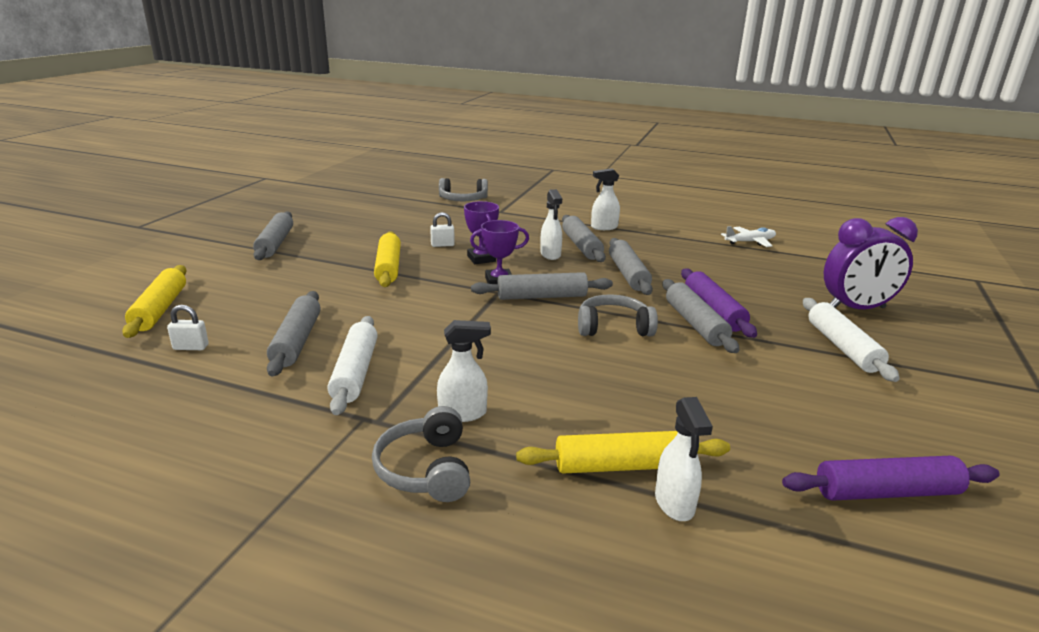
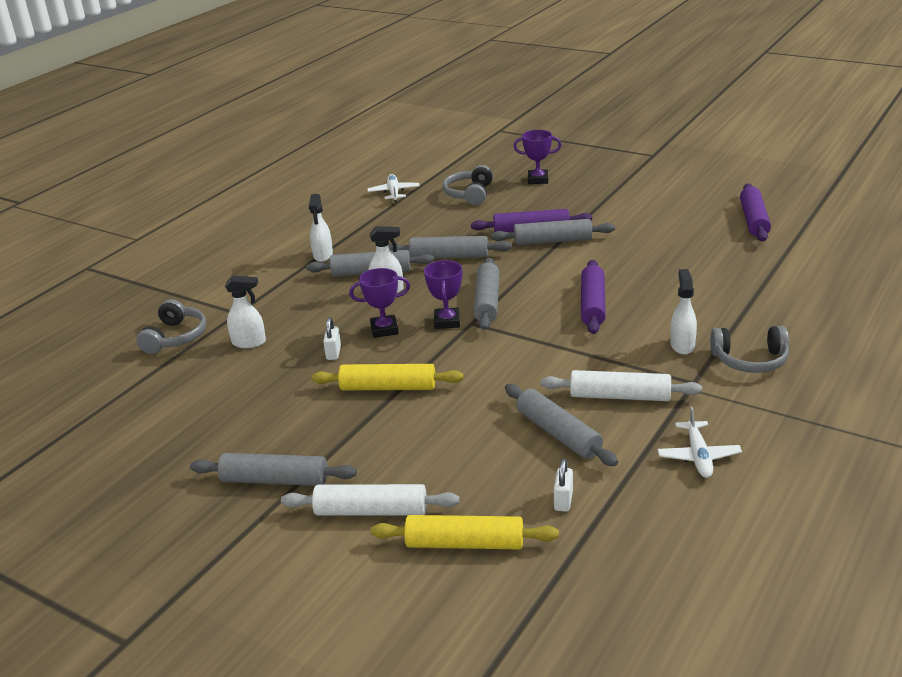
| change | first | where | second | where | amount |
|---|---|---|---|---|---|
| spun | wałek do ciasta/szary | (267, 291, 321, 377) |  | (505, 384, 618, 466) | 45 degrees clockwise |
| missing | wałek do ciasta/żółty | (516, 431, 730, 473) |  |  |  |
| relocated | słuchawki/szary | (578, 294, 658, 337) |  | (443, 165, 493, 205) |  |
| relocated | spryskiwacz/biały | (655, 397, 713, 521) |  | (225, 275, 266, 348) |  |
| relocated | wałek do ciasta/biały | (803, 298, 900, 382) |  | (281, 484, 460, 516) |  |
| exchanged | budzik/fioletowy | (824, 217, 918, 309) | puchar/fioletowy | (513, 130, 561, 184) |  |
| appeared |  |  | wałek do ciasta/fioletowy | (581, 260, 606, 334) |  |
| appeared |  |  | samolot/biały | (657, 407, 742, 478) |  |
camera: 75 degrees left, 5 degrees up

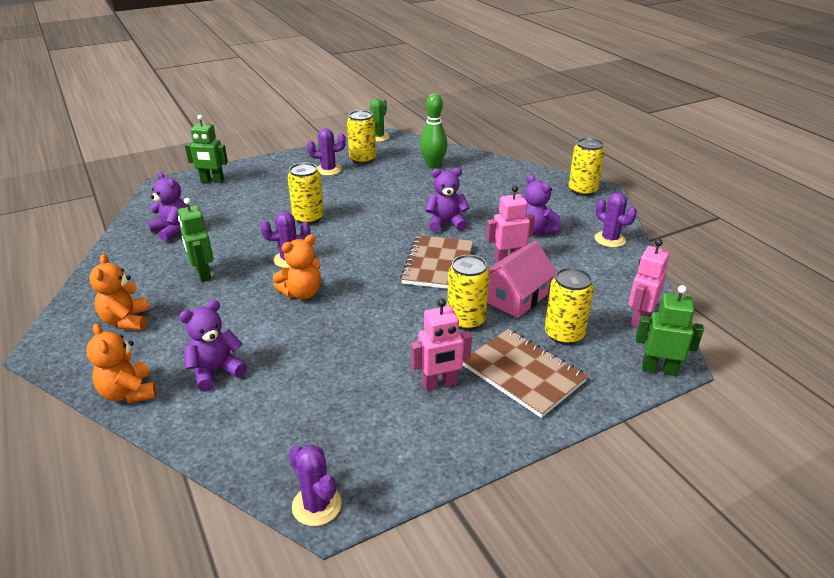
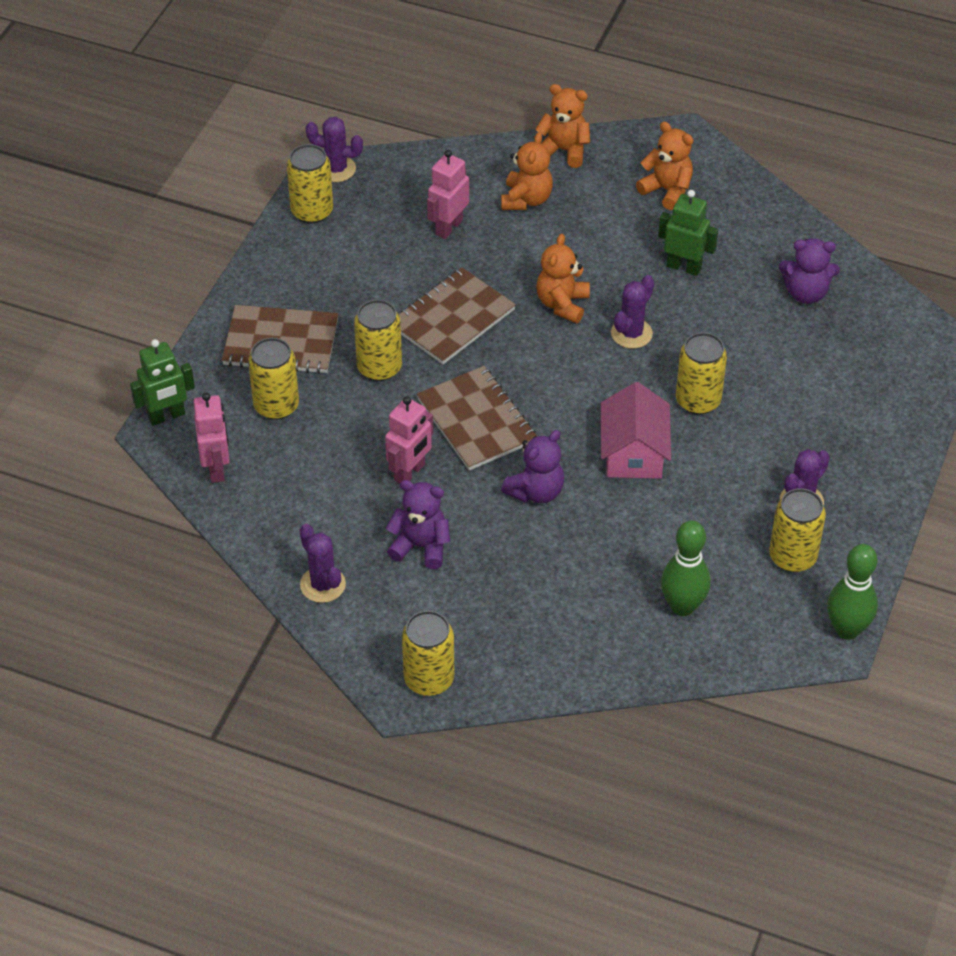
| change | first | where | second | where | amount |
|---|---|---|---|---|---|
| colour | miś/fioletowy | (179, 300, 247, 392) | miś/pomarańczowy | (501, 132, 553, 210) |  |
| missing | robot/zielony | (185, 115, 228, 183) |  |  |  |
| exchanged | kaktus/zielony | (370, 98, 390, 142) | kręgiel/zielony | (827, 544, 878, 640) |  |
| relocated | robot/różowy | (411, 298, 472, 391) |  | (427, 150, 469, 239) |  |
| relocated | domek/różowy | (487, 241, 557, 318) |  | (601, 382, 671, 479) |  |
| spun | kaktus/fioletowy | (594, 192, 637, 247) |  | (300, 524, 346, 603) | 45 degrees clockwise |
| appeared |  |  | puszka/żółty | (287, 144, 333, 223) |  |
| appeared |  |  | zeszyt/brązowy | (399, 267, 516, 364) |  |
camera: 140 degrees right, 15 degrees up

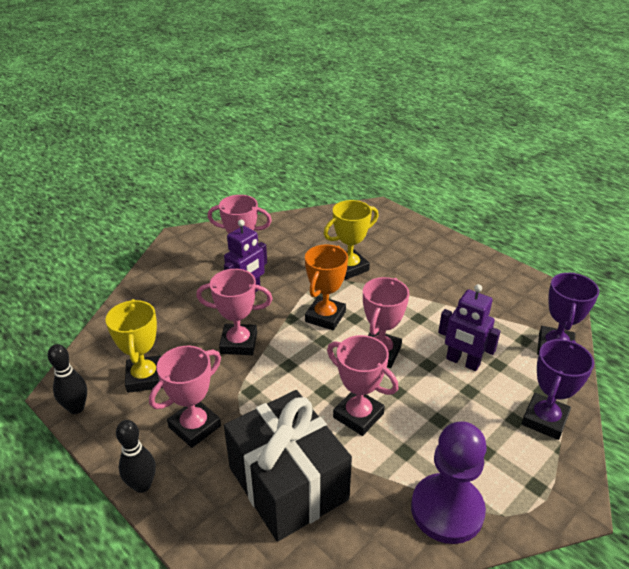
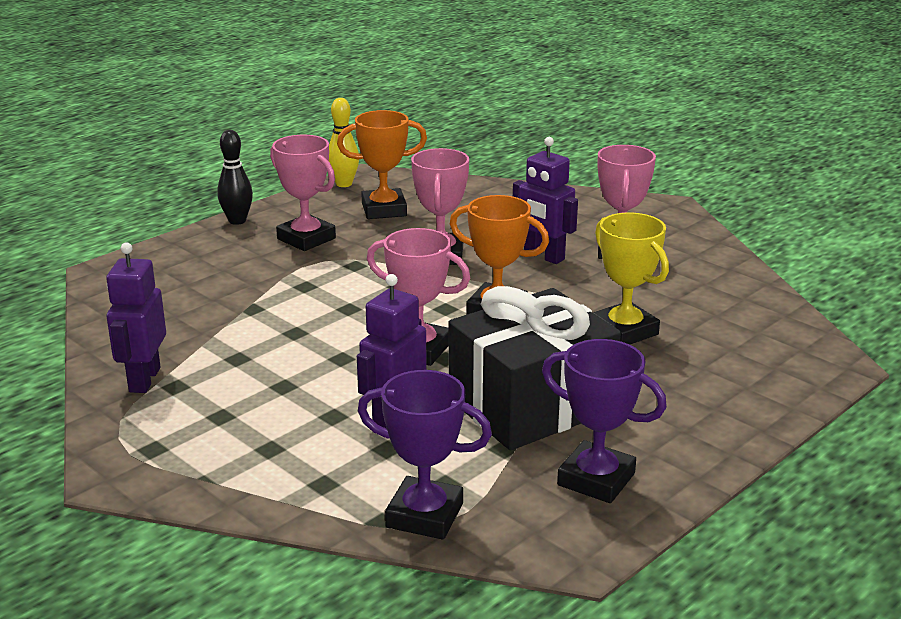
| change | first | where | second | where | amount |
|---|---|---|---|---|---|
| colour | kręgiel/czarny | (48, 344, 87, 414) | kręgiel/żółty | (329, 98, 359, 187) |  |
| colour | puchar/żółty | (105, 299, 163, 393) | puchar/pomarańczowy | (337, 110, 427, 219) |  |
| relocated | prezent/czarny | (224, 390, 352, 542) |  | (448, 286, 621, 450) |  |
| missing | puchar/różowy | (327, 335, 398, 436) |  |  |  |
| exchanged | pionek/fioletowy | (411, 421, 487, 544) | robot/fioletowy | (106, 242, 166, 393) |  |
| relocated | puchar/fioletowy | (522, 339, 594, 440) |  | (542, 339, 667, 503) |  |
camera: 90 degrees right, 10 degrees down

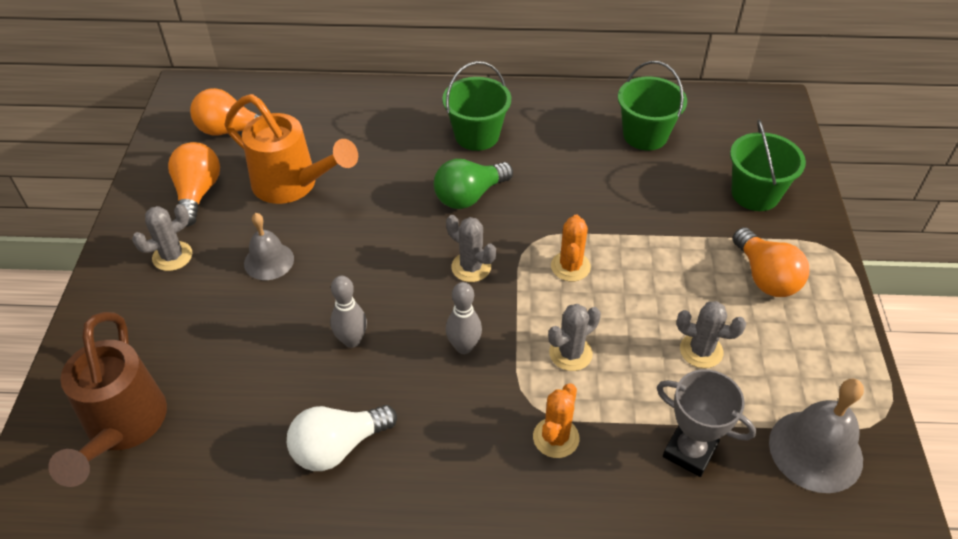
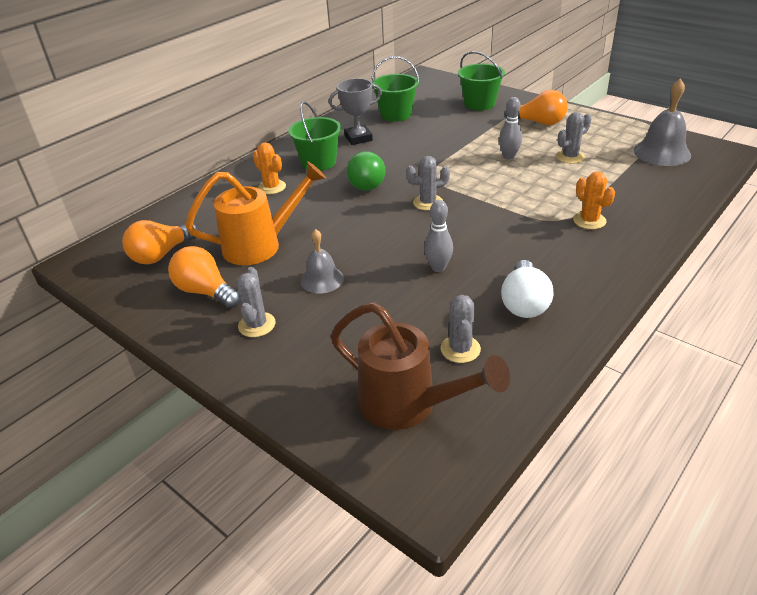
| change | first | where | second | where | amount |
|---|---|---|---|---|---|
| relocated | kręgiel/szary | (446, 282, 482, 354) |  | (499, 97, 522, 160) |  |
| relocated | kaktus/szary | (548, 304, 601, 371) |  | (441, 295, 481, 363) |  |
| relocated | kaktus/pomarańczowy | (551, 215, 591, 281) |  | (253, 143, 286, 194) |  |
| relocated | puchar/szary | (657, 369, 756, 477) |  | (329, 78, 382, 145) |  |
camera: 50 degrees left, 10 degrees down

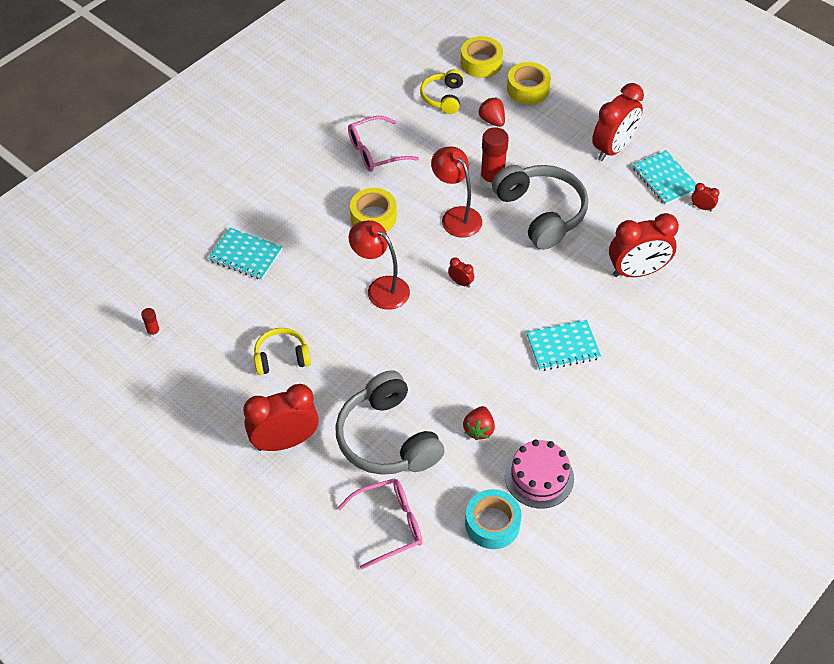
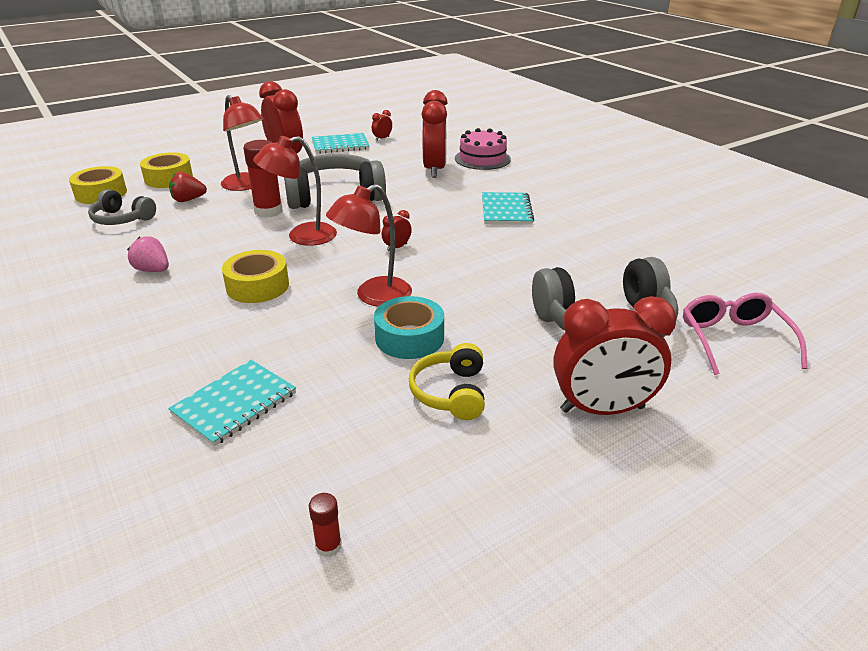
| change | first | where | second | where | amount |
|---|---|---|---|---|---|
| spun | budzik/czerwony | (243, 384, 319, 451) |  | (553, 296, 677, 415) | 90 degrees counterclockwise |
| exchanged | okulary/różowy | (348, 116, 419, 172) | truskawka/różowy | (127, 236, 169, 272) |  |
| colour | słuchawki/żółty | (420, 69, 464, 114) | słuchawki/szary | (88, 189, 156, 225) |  |
| missing | truskawka/czerwony | (463, 406, 495, 440) |  |  |  |
| relocated | taśma klejąca/turkusowy | (465, 489, 521, 549) |  | (374, 296, 444, 359) |  |
| relocated | tort/różowy | (505, 440, 574, 508) |  | (455, 128, 511, 170) |  |
| appeared |  |  | lampka/czerwony | (221, 95, 264, 191) |  |
camera: 75 degrees left, 20 degrees down

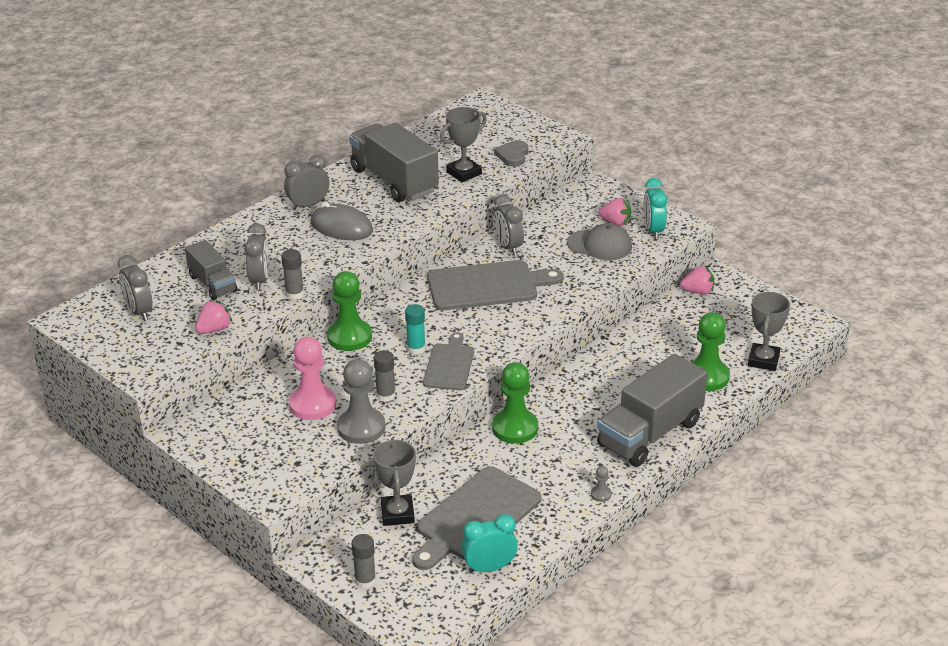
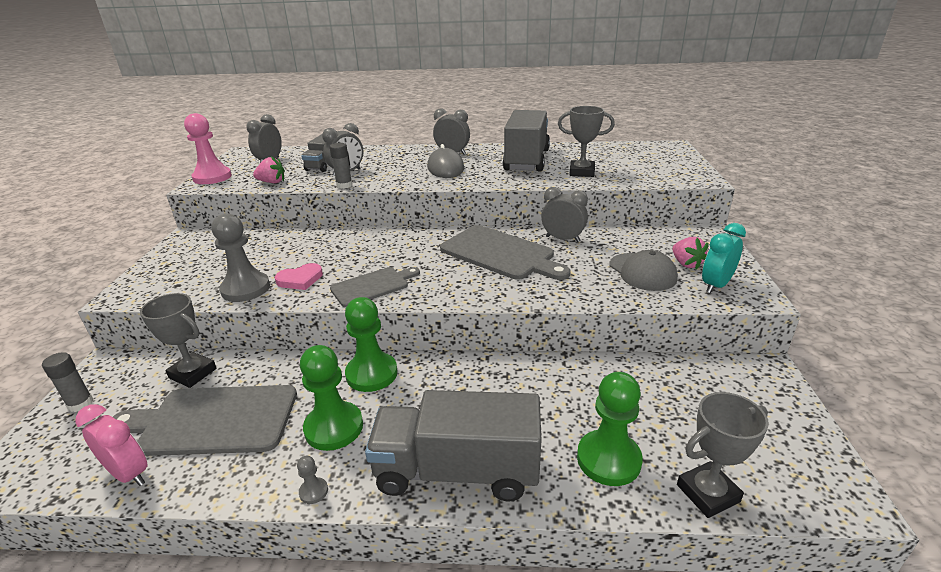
| change | first | where | second | where | amount |
|---|---|---|---|---|---|
| relocated | pionek/różowy | (289, 337, 336, 420) |  | (184, 113, 232, 184) |  |
| relocated | pionek/zielony | (327, 271, 372, 351) |  | (300, 345, 363, 451) |  |
| spun | puchar/szary | (373, 438, 416, 526) |  | (140, 293, 217, 388) | 75 degrees clockwise |
| exchanged | klej w sztyfcie/szary | (374, 350, 395, 402) | serce/różowy | (275, 263, 323, 290) |  |
| missing | klej w sztyfcie/turkusowy | (405, 304, 426, 354) |  |  |  |
| colour | budzik/turkusowy | (461, 514, 518, 573) | budzik/różowy | (75, 404, 148, 486) |  |
| spun | budzik/szary | (493, 194, 524, 255) |  | (541, 187, 588, 242) | 90 degrees clockwise |
| missing | serce/szary | (494, 140, 528, 166) |  |  |  |
| missing | truskawka/różowy | (680, 266, 714, 294) |  |  |  |
camera: 50 degrees right, 5 degrees down

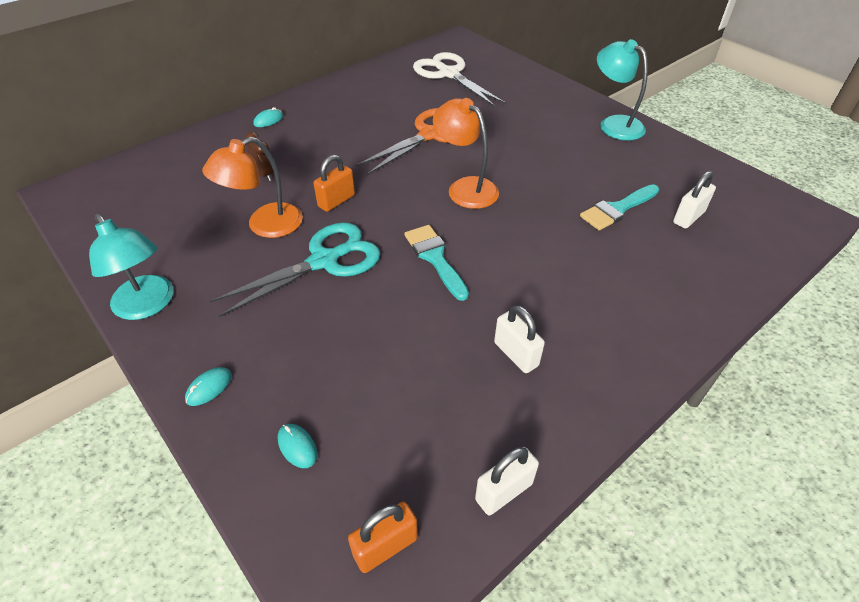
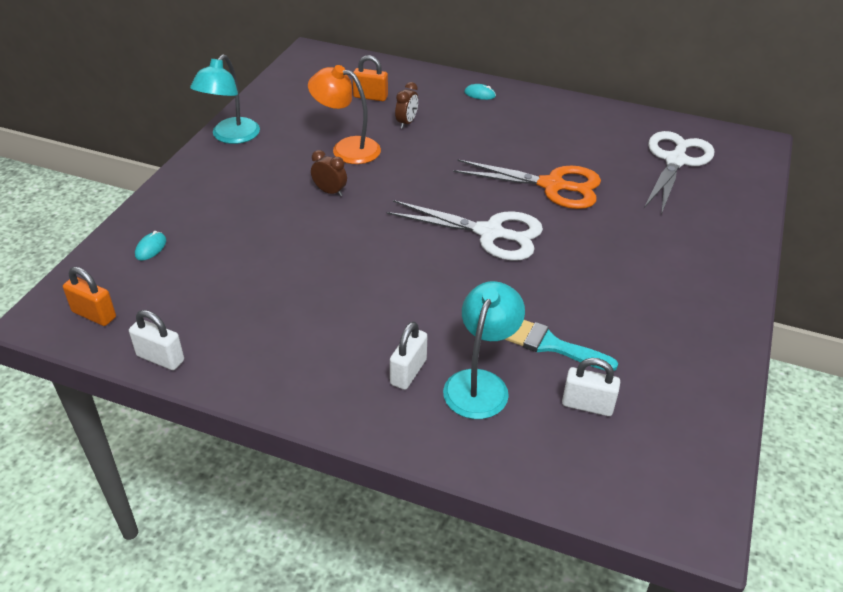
| change | first | where | second | where | amount |
|---|---|---|---|---|---|
| missing | myszka/turkusowy | (185, 367, 232, 406) |  |  |  |
| exchanged | nożyczki/turkusowy | (210, 222, 380, 317) | budzik/brązowy | (311, 150, 347, 196) |  |
| relocated | kłódka/pomarańczowy | (314, 155, 355, 212) |  | (353, 55, 388, 101) |  |
| missing | pędzel/turkusowy | (404, 225, 469, 301) |  |  |  |
| exchanged | lampka/pomarańczowy | (433, 98, 499, 209) | nożyczki/biały | (386, 200, 543, 261) |  |
| relocated | kłódka/biały | (494, 305, 545, 373) |  | (390, 321, 427, 390) |  |
| relocated | lampka/turkusowy | (597, 39, 648, 141) |  | (443, 281, 525, 419) |  |
camera: 60 degrees right, 5 degrees down

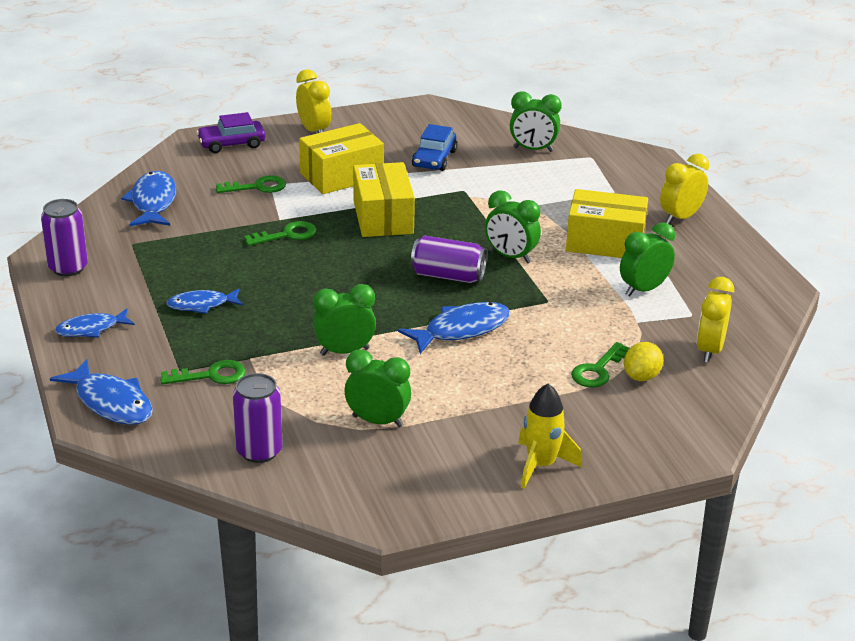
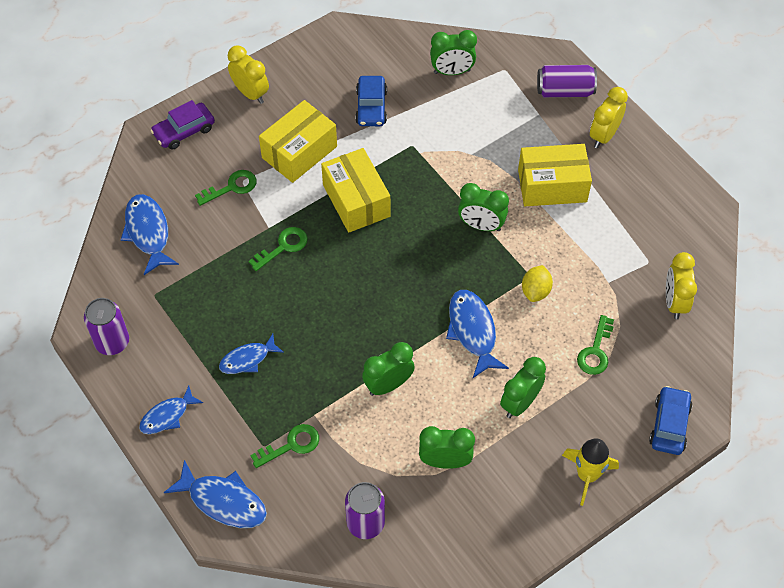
| change | first | where | second | where | amount |
|---|---|---|---|---|---|
| spun | ryba/niebieski | (398, 302, 510, 354) |  | (446, 290, 509, 378) | 60 degrees counterclockwise |
| relocated | puszka/fioletowy | (411, 235, 487, 283) |  | (537, 65, 597, 97) |  |
| relocated | budzik/zielony | (620, 222, 675, 297) |  | (500, 357, 546, 418) |  |
| relocated | cytryna/żółty | (624, 342, 663, 381) |  | (522, 265, 553, 302) |  |
| appeared |  |  | samochód/niebieski | (649, 386, 693, 455) |  |
camera: 15 degrees left, 25 degrees up

